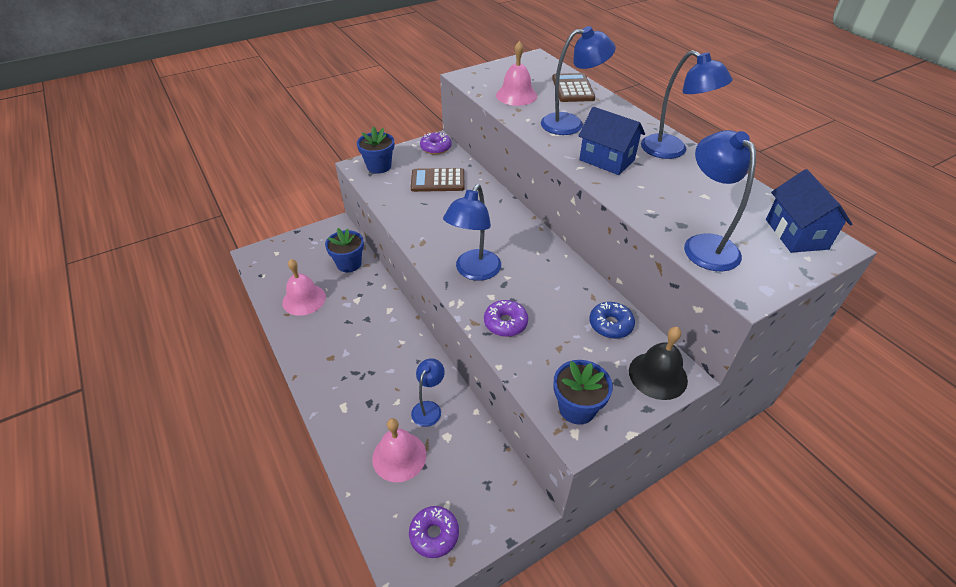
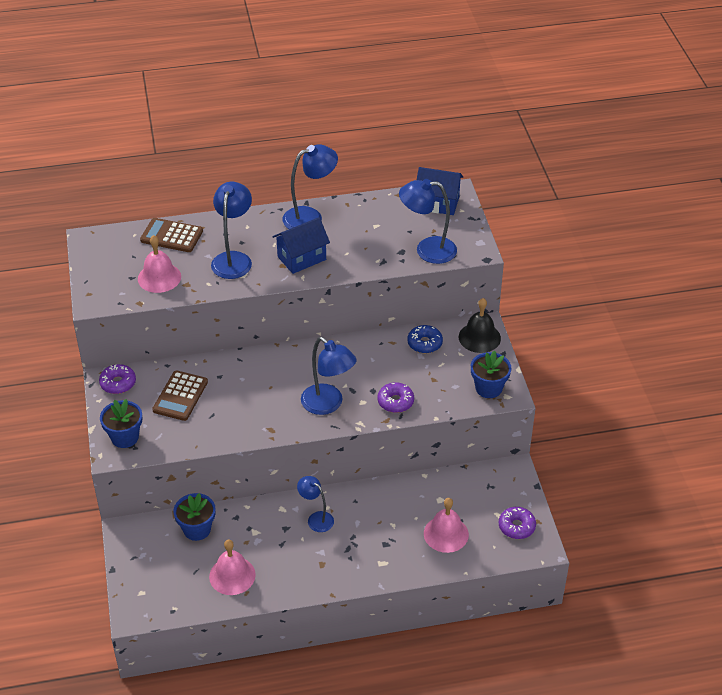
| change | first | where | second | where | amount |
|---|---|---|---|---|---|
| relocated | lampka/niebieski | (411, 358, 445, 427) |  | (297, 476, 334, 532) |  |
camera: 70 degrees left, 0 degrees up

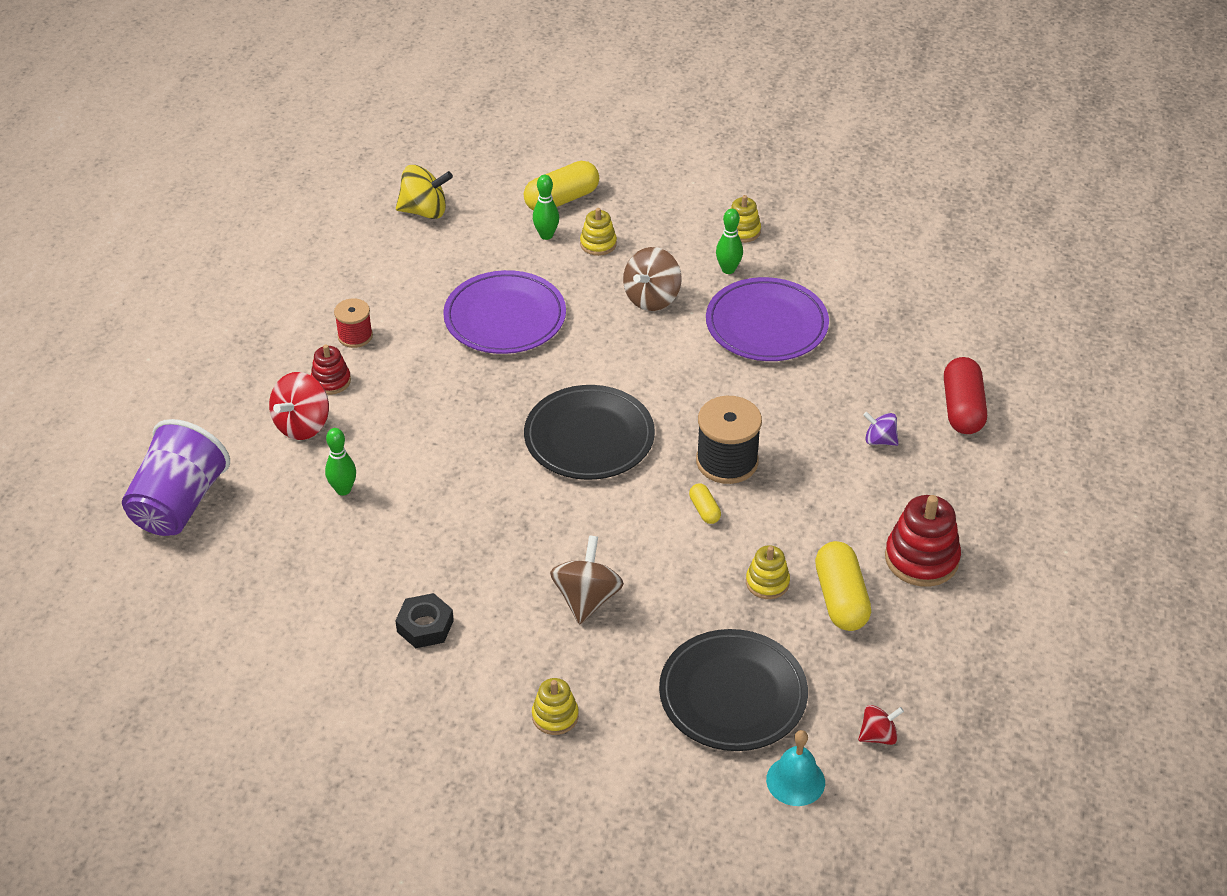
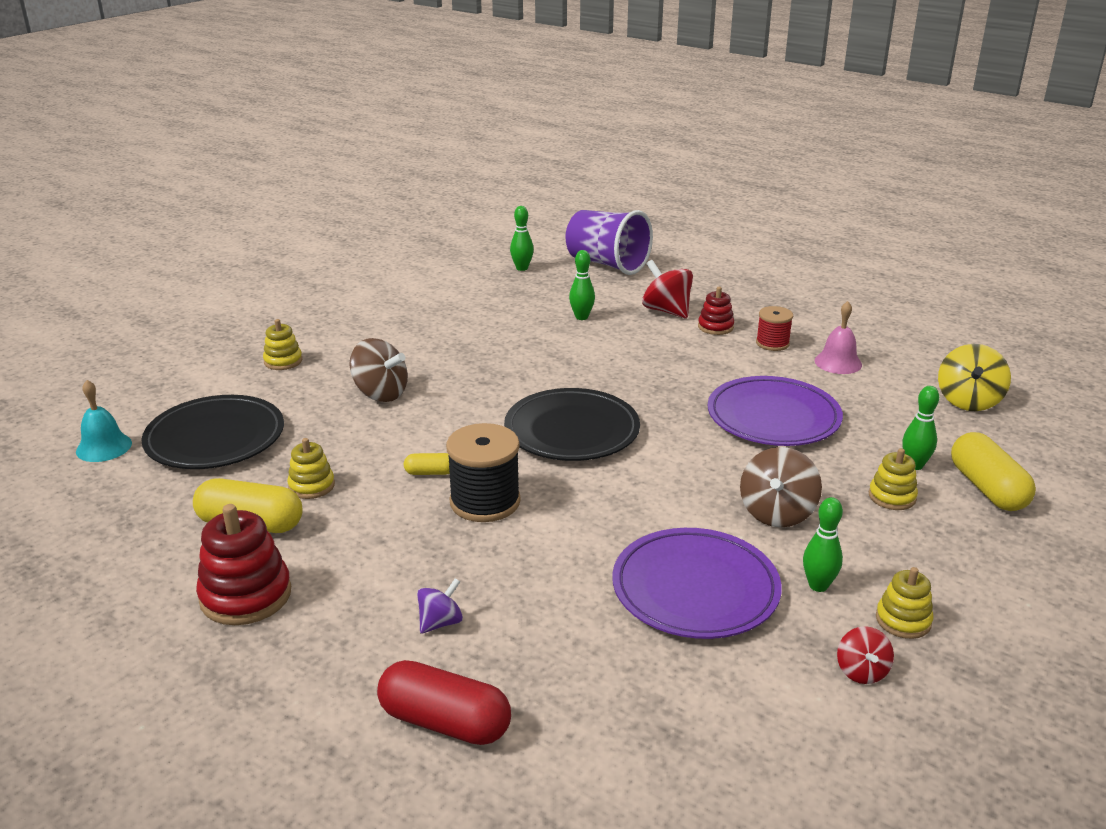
| change | first | where | second | where | amount |
|---|---|---|---|---|---|
| missing | nakrętka/czarny | (395, 593, 454, 648) |  |  |  |
| spun | bączek/brązowy | (623, 247, 682, 311) |  | (740, 447, 822, 528) | 120 degrees counterclockwise |
| relocated | bączek/czerwony | (858, 705, 904, 745) |  | (837, 626, 894, 684) |  |
| appeared |  |  | kręgiel/zielony | (510, 206, 534, 271) |  |
| appeared |  |  | dzwonek/różowy | (815, 301, 862, 374) |  |
camera: 110 degrees right, 15 degrees down

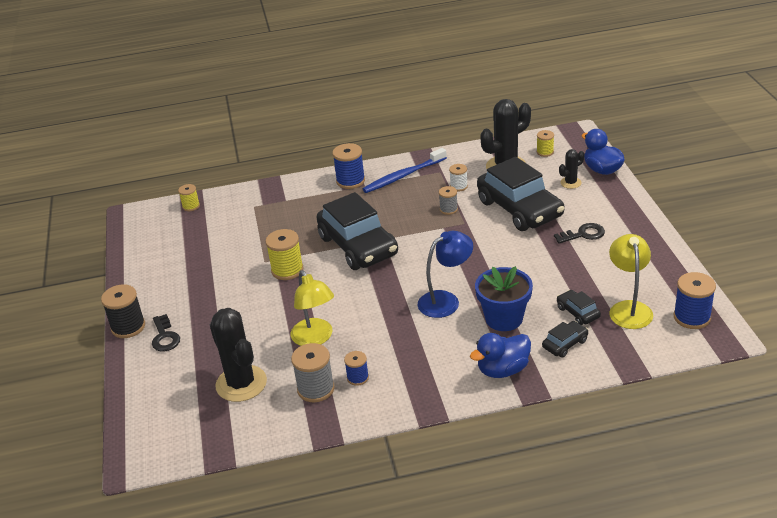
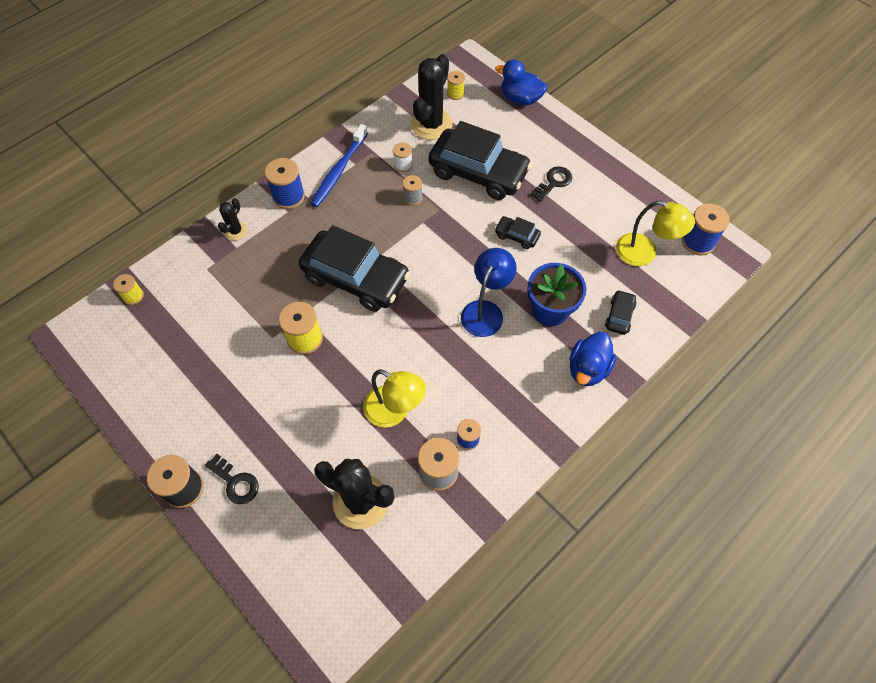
| change | first | where | second | where | amount |
|---|---|---|---|---|---|
| relocated | samochód/czarny | (557, 290, 601, 325) |  | (495, 216, 541, 249) |  |
| relocated | kaktus/czarny | (559, 149, 584, 189) |  | (218, 198, 247, 240) |  |
| spun | lampka/żółty | (609, 234, 653, 329) |  | (616, 201, 695, 266) | 150 degrees clockwise |
camera: 35 degrees left, 25 degrees up

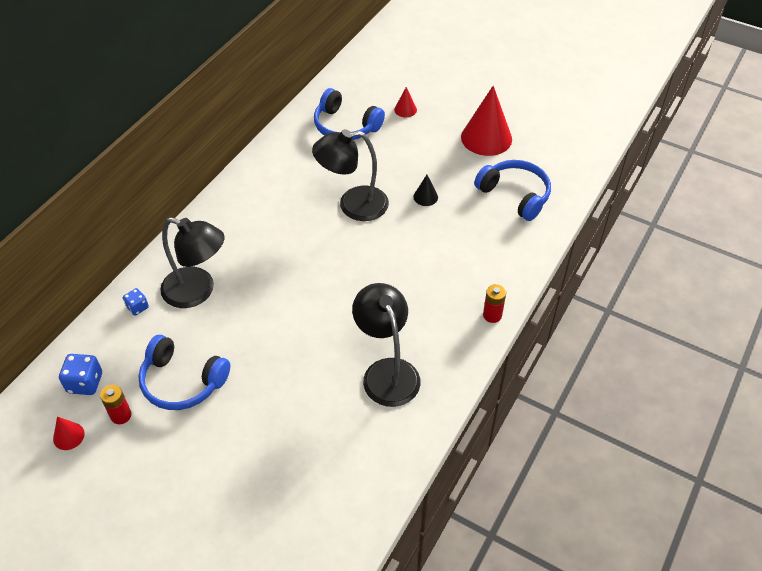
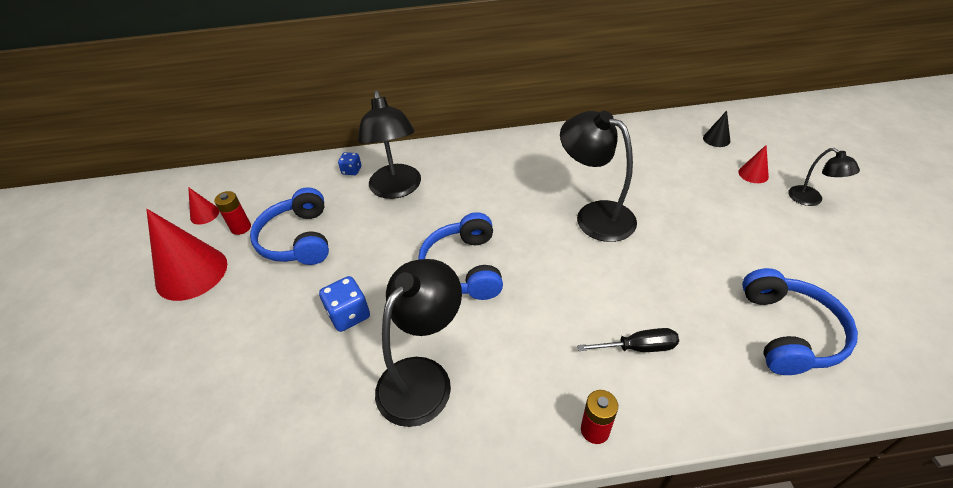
| change | first | where | second | where | amount |
|---|---|---|---|---|---|
| relocated | kostka do gry/niebieski | (59, 354, 102, 395) |  | (319, 276, 370, 332) |  |
| relocated | słuchawki/niebieski | (314, 88, 385, 140) |  | (418, 212, 503, 300) |  |
| relocated | stożek/czarny | (413, 175, 438, 206) |  | (703, 111, 731, 147) |  |
| relocated | stożek/czerwony | (461, 86, 512, 156) |  | (146, 209, 227, 301) |  |
| appeared |  |  | śrubokręt/czarny | (577, 328, 679, 352) |  |
| appeared |  |  | lampka/czarny | (789, 148, 860, 206) |  |
camera: 55 degrees right, 5 degrees down

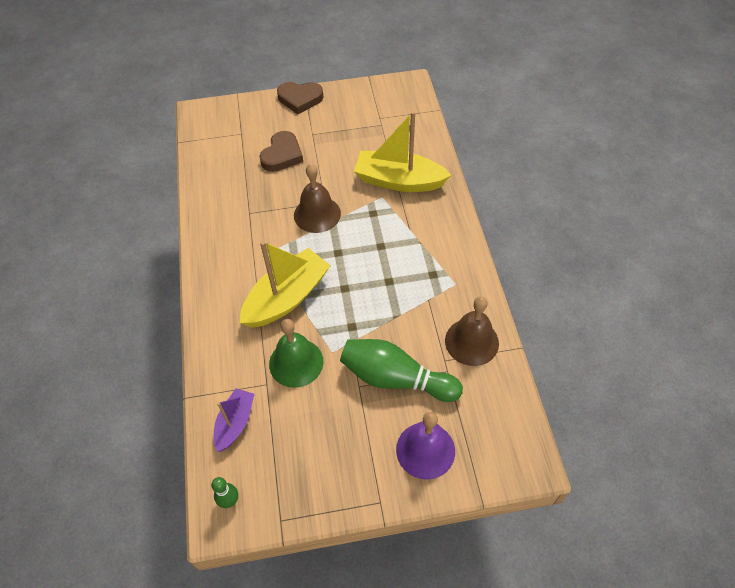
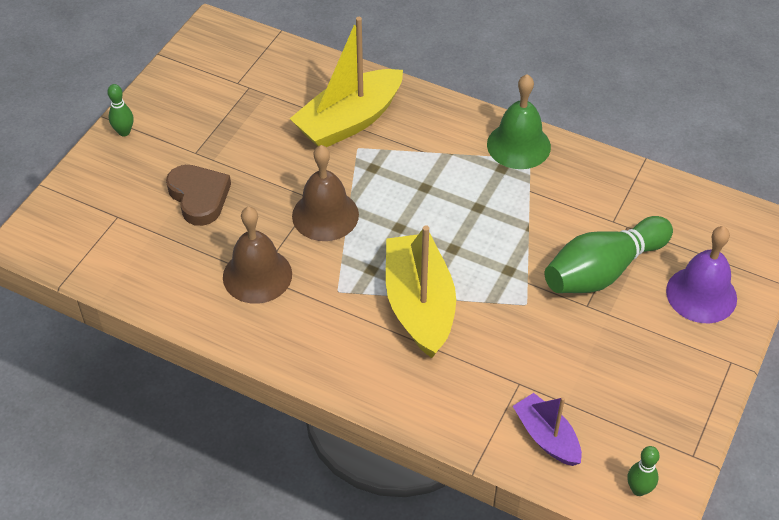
| change | first | where | second | where | amount |
|---|---|---|---|---|---|
| relocated | dzwonek/zielony | (269, 319, 323, 388) |  | (487, 74, 551, 169) |  |
| exchanged | serce/brązowy | (277, 82, 324, 114) | kręgiel/zielony | (107, 84, 134, 136) |  |
| relocated | dzwonek/brązowy | (445, 297, 499, 366) |  | (223, 207, 292, 304) |  |
camera: 55 degrees left, 5 degrees down

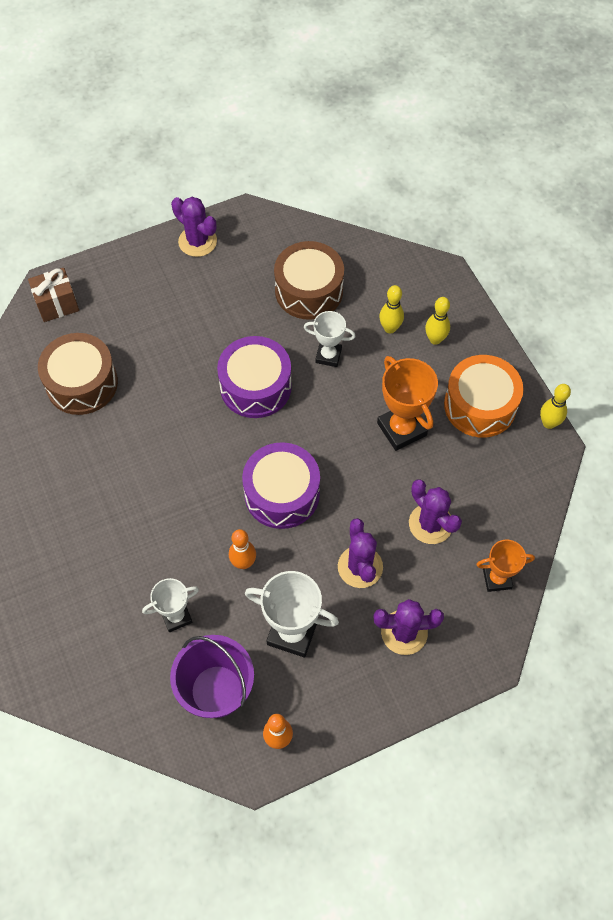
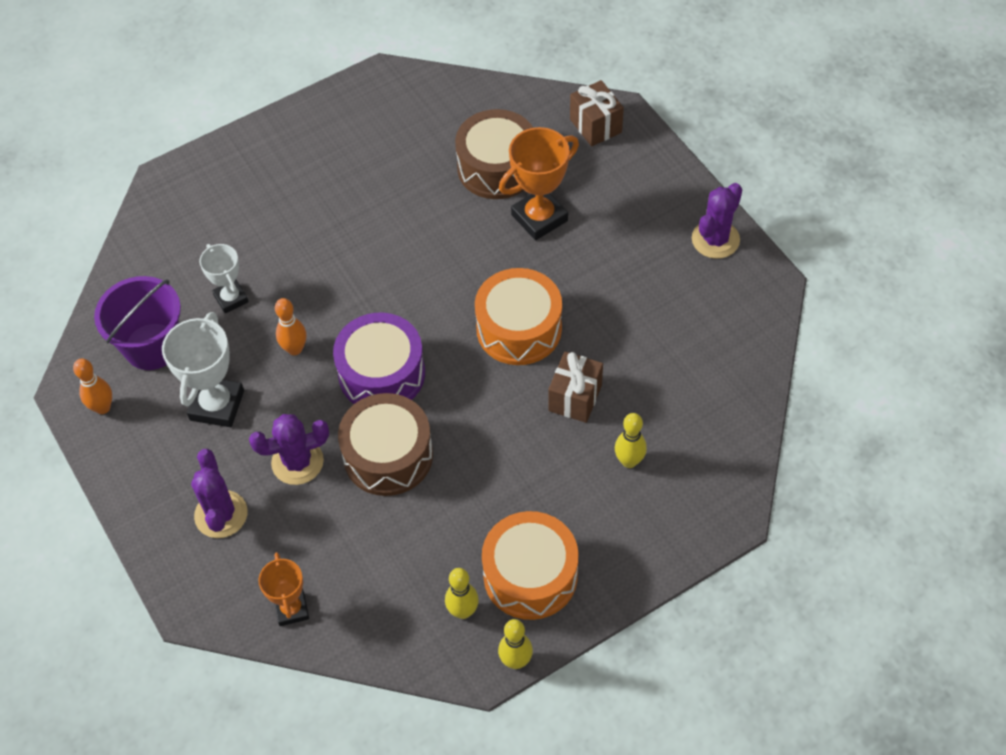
| change | first | where | second | where | amount |
|---|---|---|---|---|---|
| colour | bęben/fioletowy | (217, 336, 292, 418) | bęben/pomarańczowy | (475, 268, 562, 365) |  |
| relocated | bęben/brązowy | (274, 241, 344, 320) |  | (338, 393, 433, 496) |  |
| exchanged | puchar/biały | (304, 311, 356, 367) | prezent/brązowy | (548, 352, 603, 423) |  |
| relocated | puchar/pomarańczowy | (377, 356, 438, 451) |  | (499, 127, 579, 240) |  |
| missing | kaktus/fioletowy | (409, 480, 462, 544) |  |  |  |
| relocated | kręgiel/żółty | (425, 297, 450, 345) |  | (445, 568, 479, 619) |  |
camera: 85 degrees right, 5 degrees down

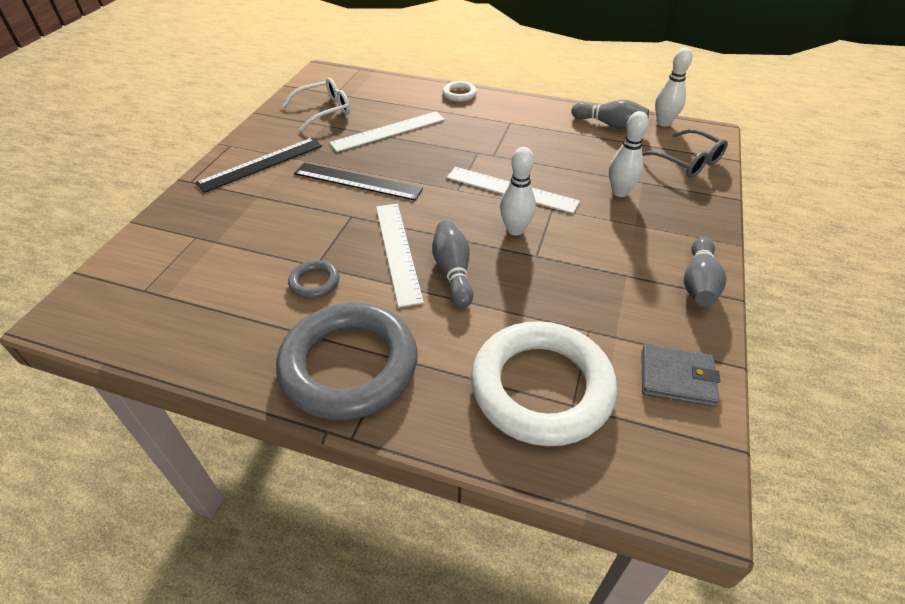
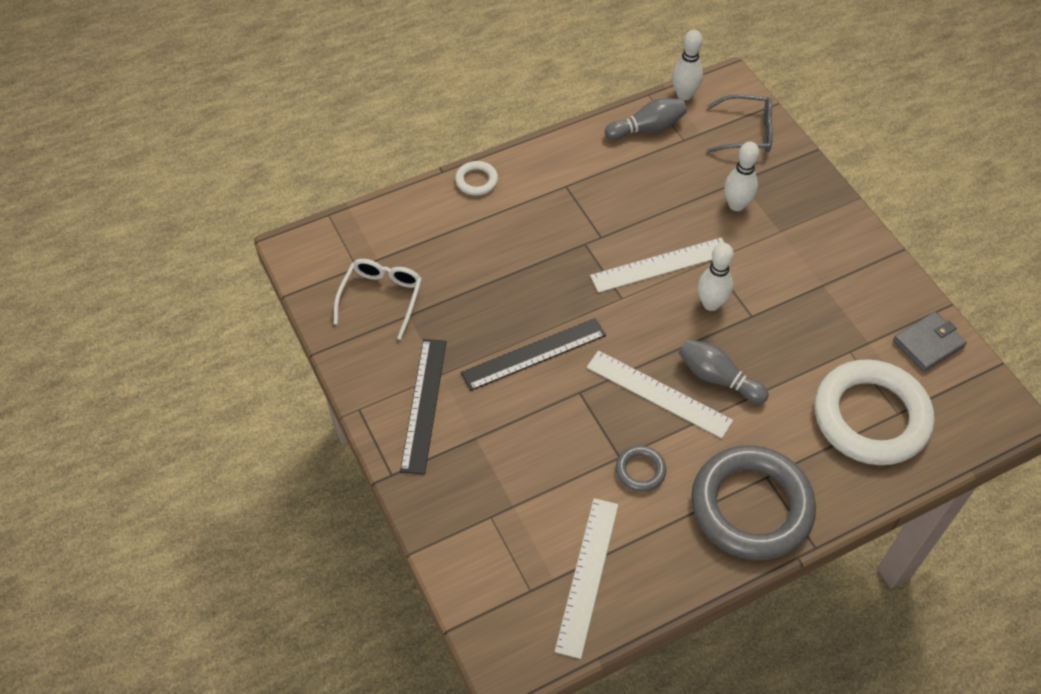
| change | first | where | second | where | amount |
|---|---|---|---|---|---|
| relocated | linijka/biały | (329, 112, 445, 152) |  | (555, 498, 618, 659) |  |
| missing | kręgiel/szary | (684, 237, 727, 307) |  |  |  |
camera: 45 degrees left, 10 degrees up

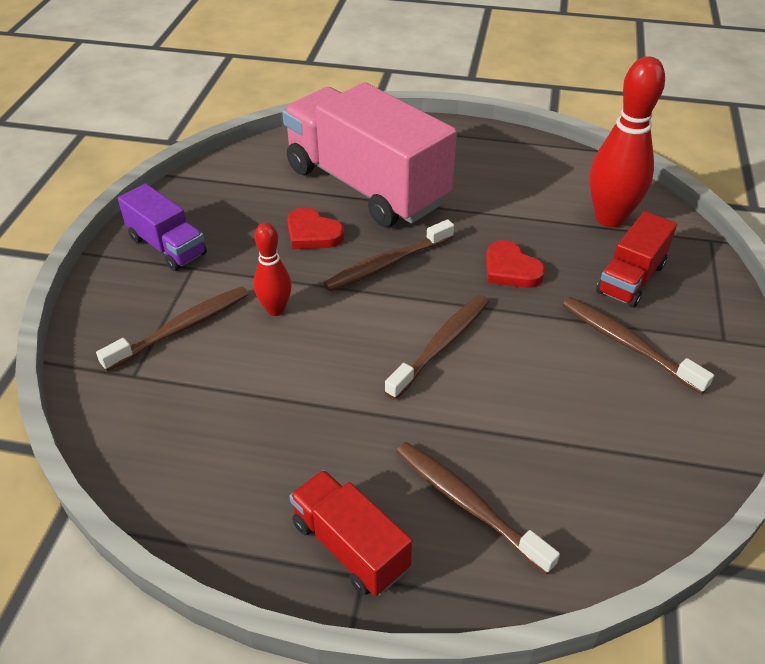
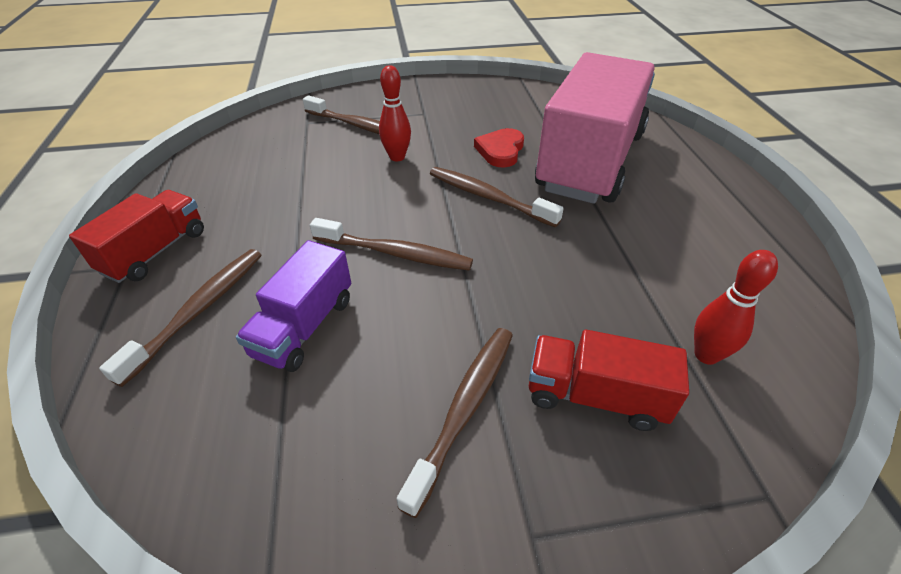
| change | first | where | second | where | amount |
|---|---|---|---|---|---|
| relocated | ciężarówka/fioletowy | (118, 183, 207, 271) |  | (236, 240, 351, 372) |  |
| missing | serce/czerwony | (486, 240, 545, 288) |  |  |  |
| size | kręgiel/czerwony | (590, 56, 665, 228) |  | (694, 250, 778, 365) | x0.56 |
camera: 70 degrees right, 0 degrees up

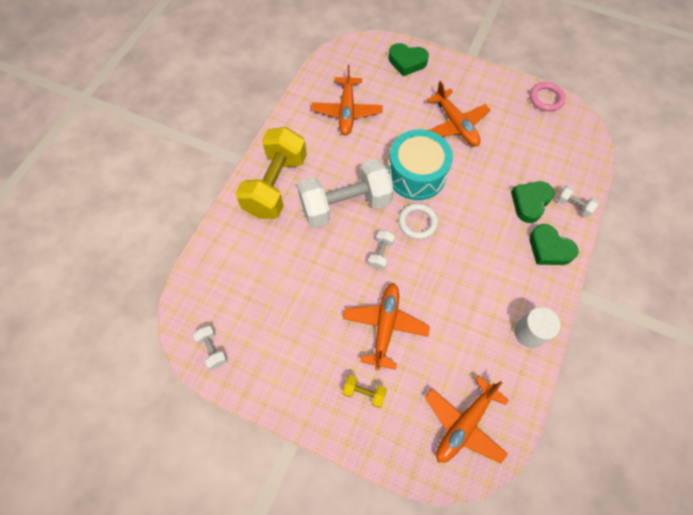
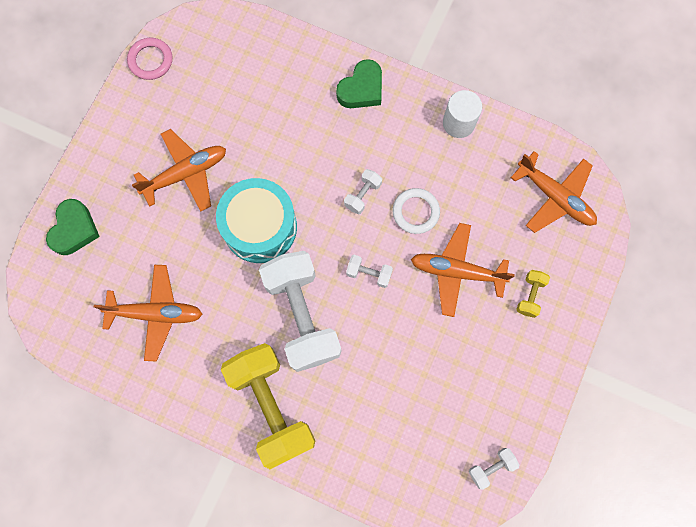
| change | first | where | second | where | amount |
|---|---|---|---|---|---|
| spun | hantel/żółty | (235, 127, 307, 219) |  | (221, 343, 315, 469) | 45 degrees clockwise |
| relocated | pierścień/biały | (398, 203, 438, 239) |  | (393, 188, 440, 234) |  |
| missing | serce/zielony | (511, 181, 555, 223) |  |  |  |
| relocated | hantel/biały | (557, 185, 599, 217) |  | (344, 169, 382, 214) |  |
camera: 90 degrees left, 10 degrees up

